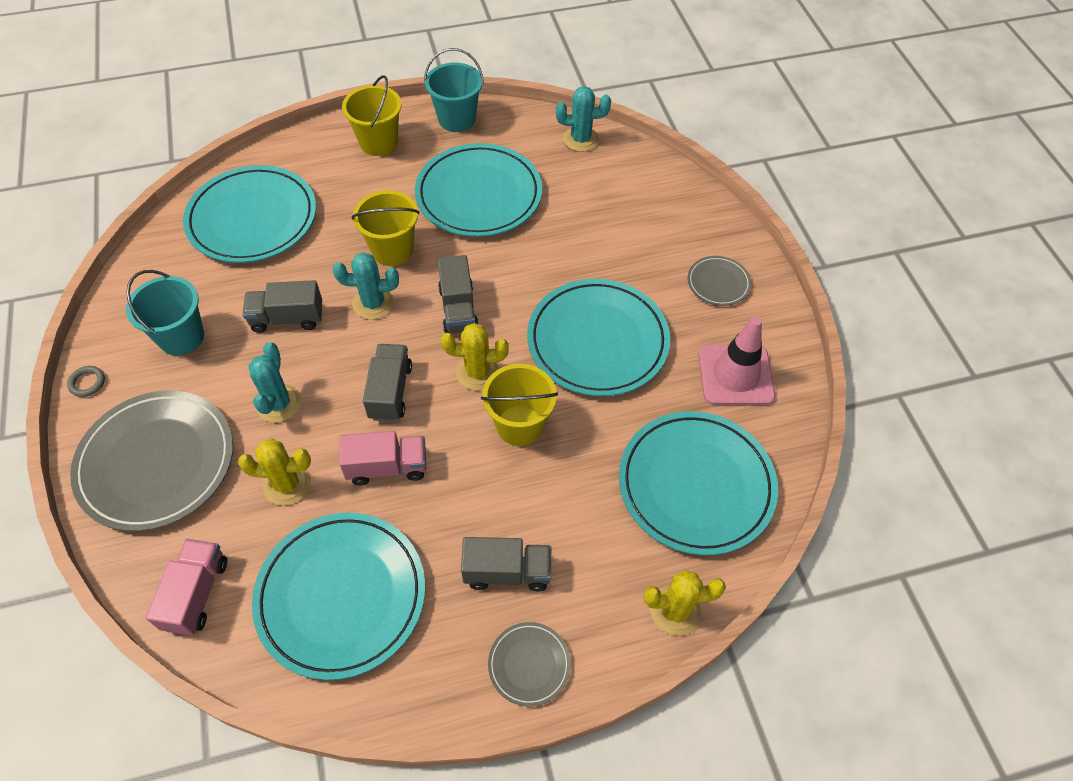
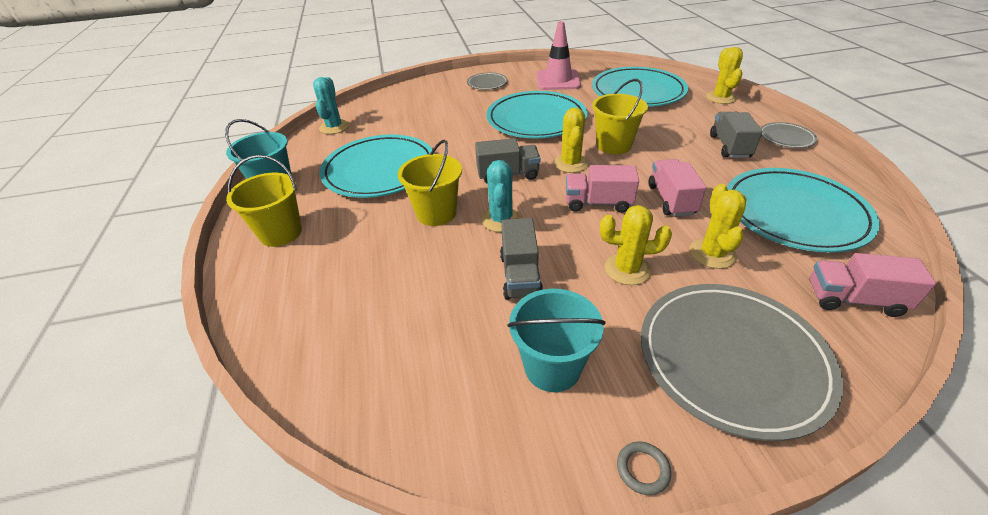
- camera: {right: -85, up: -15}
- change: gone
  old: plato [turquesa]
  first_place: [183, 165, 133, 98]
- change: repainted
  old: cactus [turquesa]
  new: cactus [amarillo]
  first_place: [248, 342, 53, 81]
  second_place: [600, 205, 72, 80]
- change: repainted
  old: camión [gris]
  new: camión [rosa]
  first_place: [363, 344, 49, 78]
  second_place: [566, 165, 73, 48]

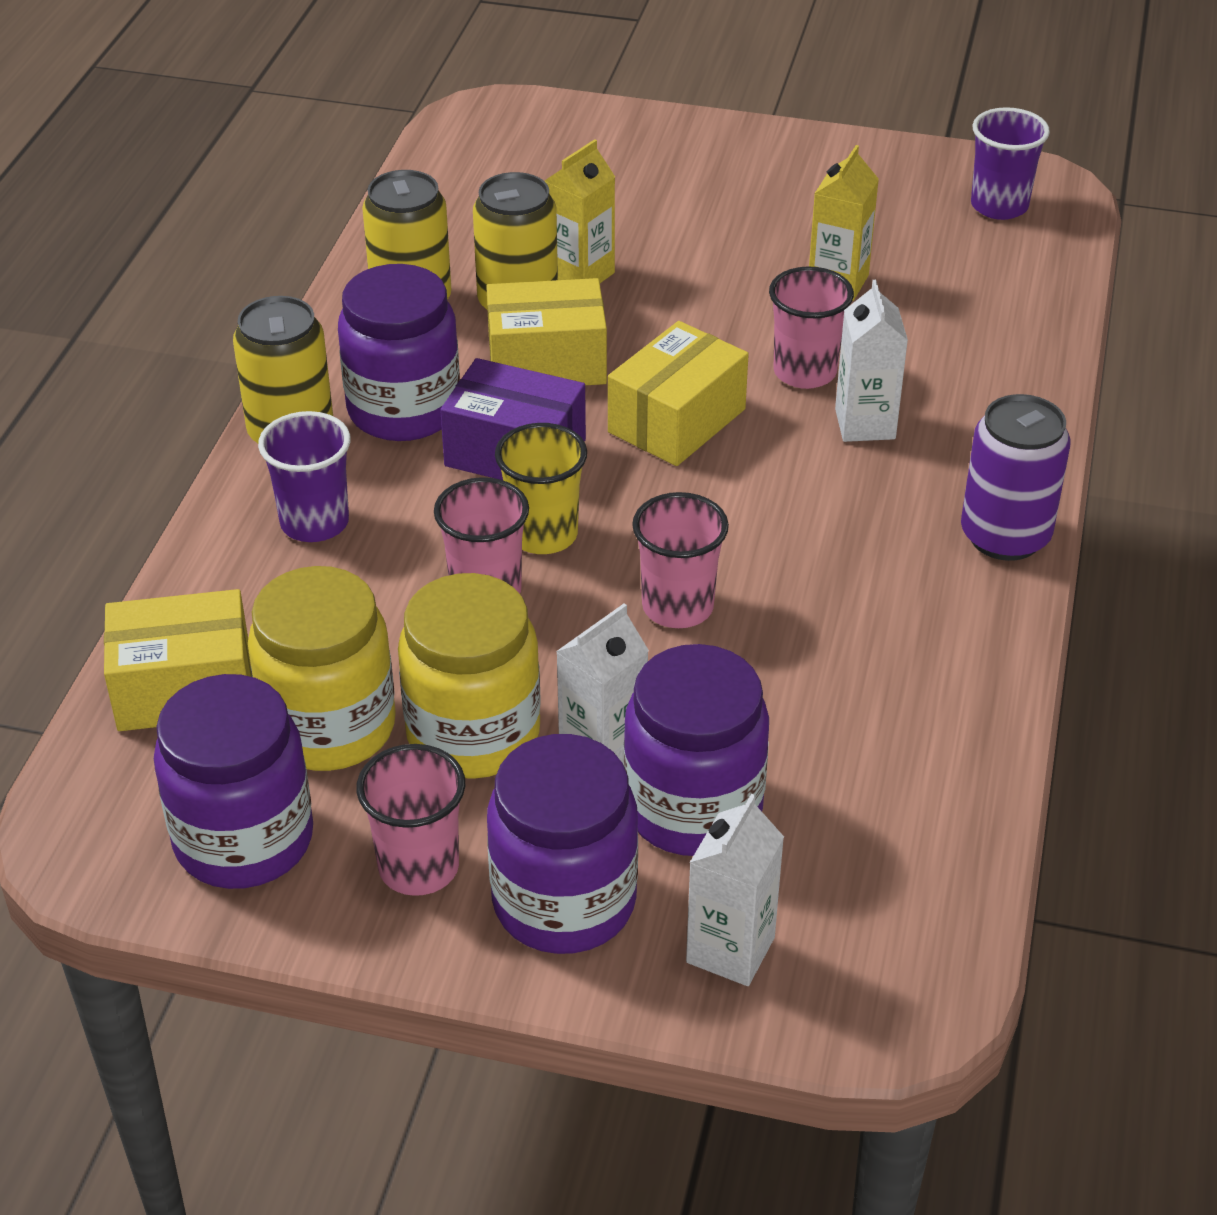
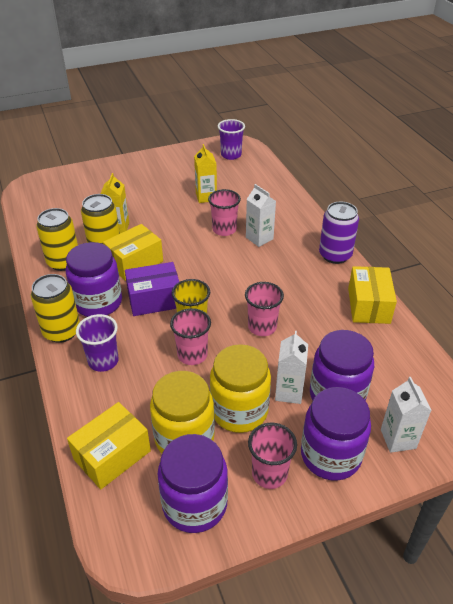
- camera: {right: -35, up: 0}
- change: shifted
  old: caja [amarillo]
  first_place: [608, 321, 141, 145]
  second_place: [348, 266, 49, 58]

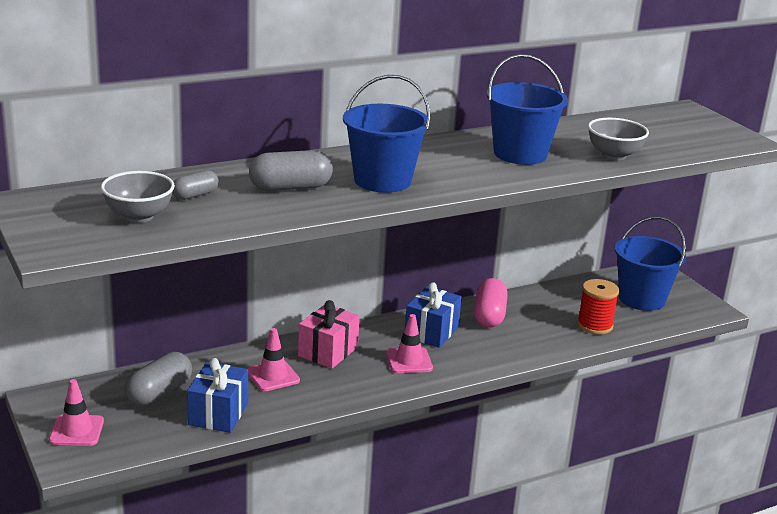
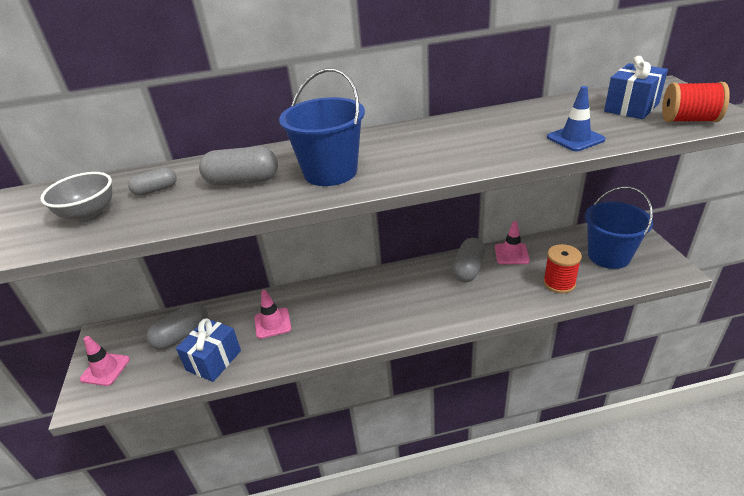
- camera: {right: 20, up: 10}
- change: gone
  old: balde [azul]
  first_place: [486, 54, 82, 111]
- change: swapped
  old: cuenco [gris]
  new: cono de tráfico [azul]
  first_place: [588, 118, 61, 42]
  second_place: [547, 86, 58, 65]
- change: repainted
  old: cápsula [rosa]
  new: cápsula [gris]
  first_place: [474, 278, 34, 49]
  second_place: [452, 238, 34, 44]
- change: shifted
  old: regalo [azul]
  first_place: [405, 282, 57, 66]
  second_place: [604, 56, 64, 63]
- change: gone
  old: regalo [rosa]
  first_place: [298, 300, 62, 68]
- change: shifted
  old: cono de tráfico [rosa]
  first_place: [386, 314, 47, 59]
  second_place: [495, 221, 35, 43]
- change: new
  new: carrete [rojo]
  second_place: [662, 82, 68, 40]

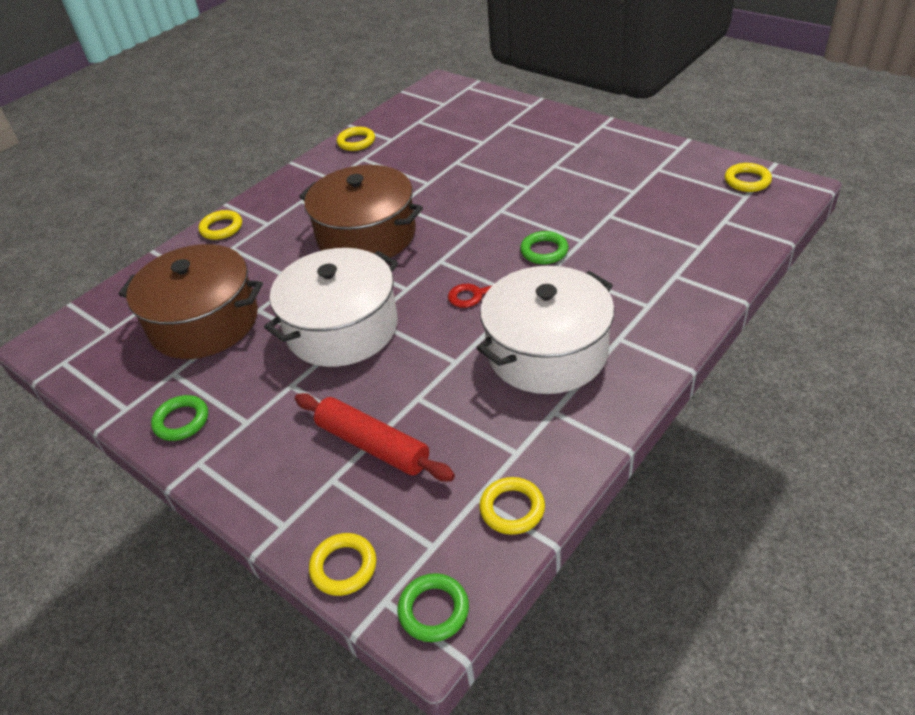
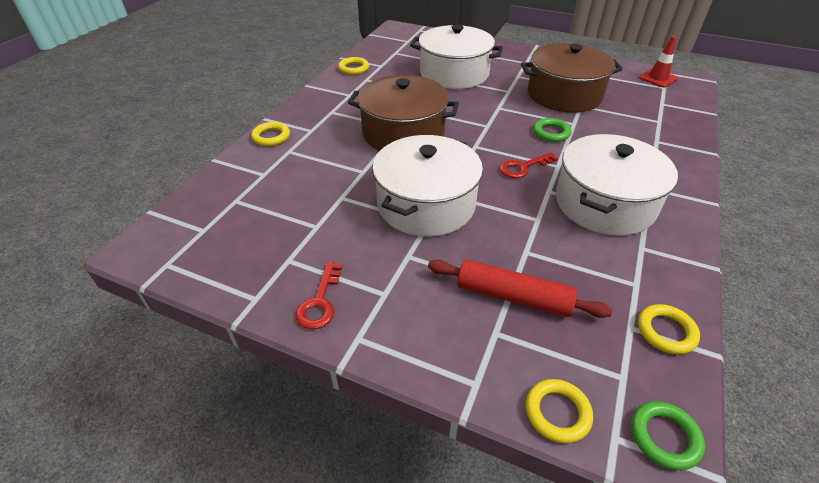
- camera: {right: -20, up: 0}
- change: swapped
  old: anillo [amarillo]
  new: cono de tráfico [rojo]
  first_place: [725, 163, 47, 29]
  second_place: [639, 36, 39, 52]
- change: shifted
  old: olla [marrón]
  first_place: [119, 244, 144, 115]
  second_place: [521, 43, 102, 70]
- change: swapped
  old: anillo [verde]
  new: llave [rojo]
  first_place: [151, 395, 57, 46]
  second_place: [295, 262, 47, 67]
- change: new
  new: olla [blanco]
  second_place: [410, 25, 93, 64]

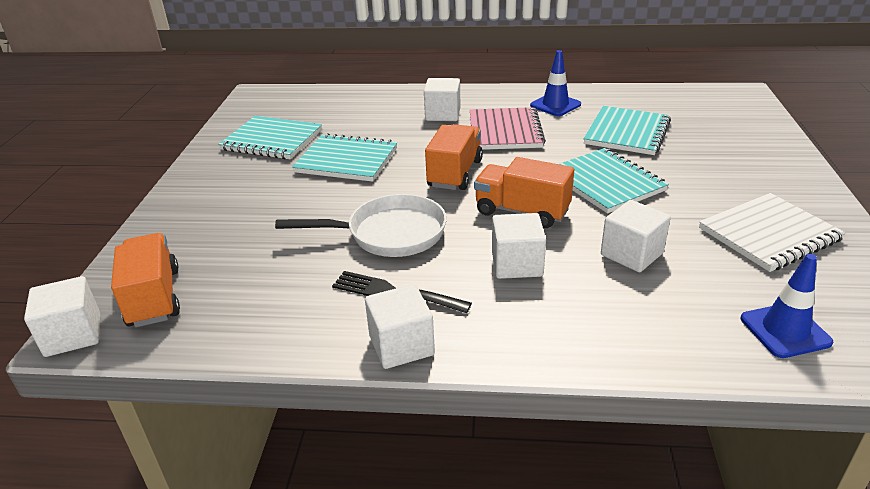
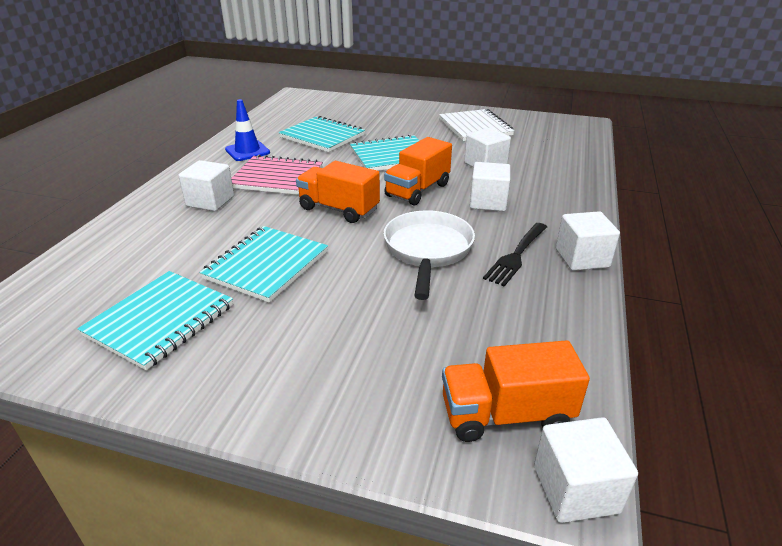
- camera: {right: -80, up: 0}
- change: gone
  old: cono de tráfico [azul]
  first_place: [741, 254, 92, 104]

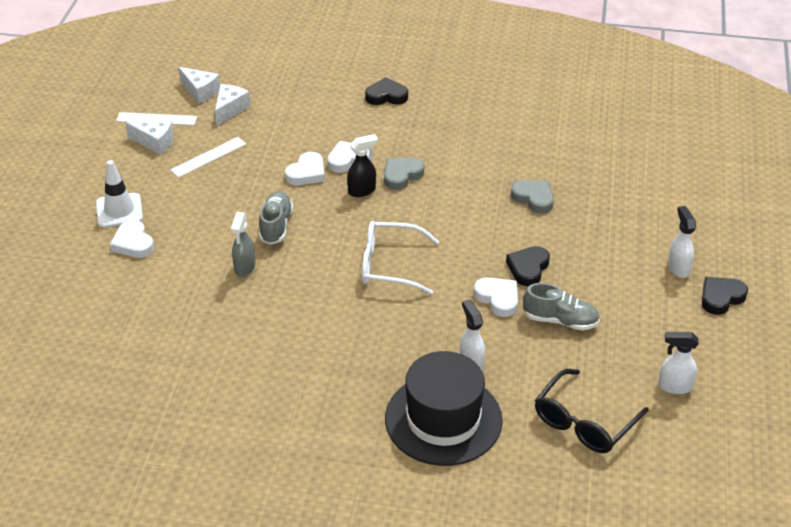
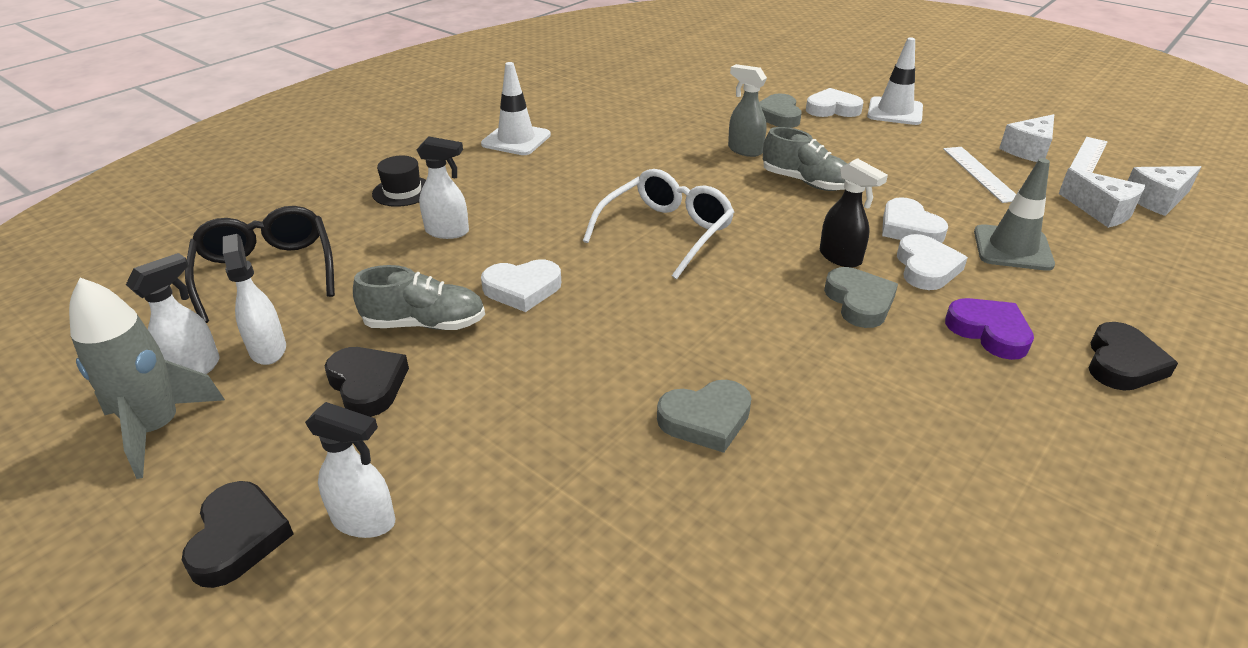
- camera: {right: 120, up: -5}
- change: rotated
  old: pulverizador [negro]
  first_place: [347, 134, 31, 63]
  second_place: [820, 158, 68, 110]
  degrees: -45
- change: shifted
  old: corazón [negro]
  first_place: [506, 246, 44, 40]
  second_place: [325, 347, 84, 70]
- change: rotated
  old: zapato [gris]
  first_place: [523, 283, 77, 47]
  second_place: [353, 265, 132, 65]
  degrees: -135
- change: scaled
  old: sombrero [negro]
  first_place: [385, 351, 118, 115]
  second_place: [372, 156, 54, 51]
  factor: 0.43
- change: new
  new: cono de tráfico [blanco]
  second_place: [481, 62, 70, 93]
- change: new
  new: corazón [gris]
  second_place: [759, 93, 43, 35]
- change: new
  new: cono de tráfico [gris]
  second_place: [974, 158, 81, 113]
- change: new
  new: pulverizador [blanco]
  second_place: [223, 234, 63, 131]
- change: new
  new: cohete [gris]
  second_place: [69, 278, 156, 201]
- change: new
  new: corazón [morado]
  second_place: [945, 298, 89, 62]

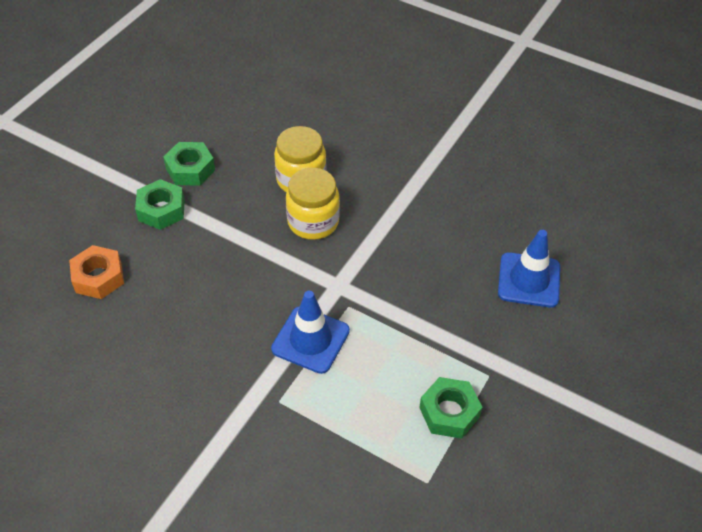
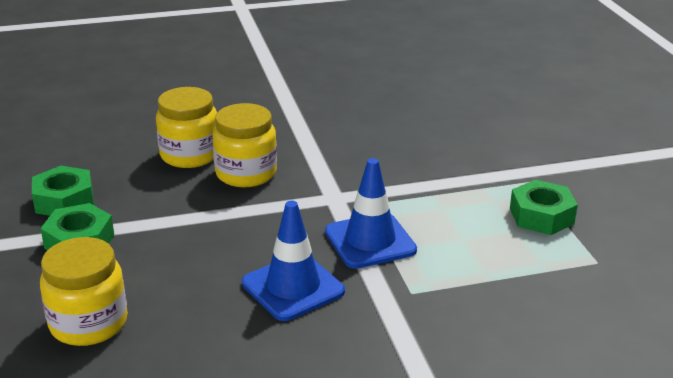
- camera: {right: -45, up: -20}
- change: shifted
  old: cono de tráfico [azul]
  first_place: [498, 230, 62, 78]
  second_place: [242, 201, 103, 120]
- change: swapped
  old: tuerca [naranja]
  new: tarro [amarillo]
  first_place: [69, 245, 55, 54]
  second_place: [40, 237, 88, 109]

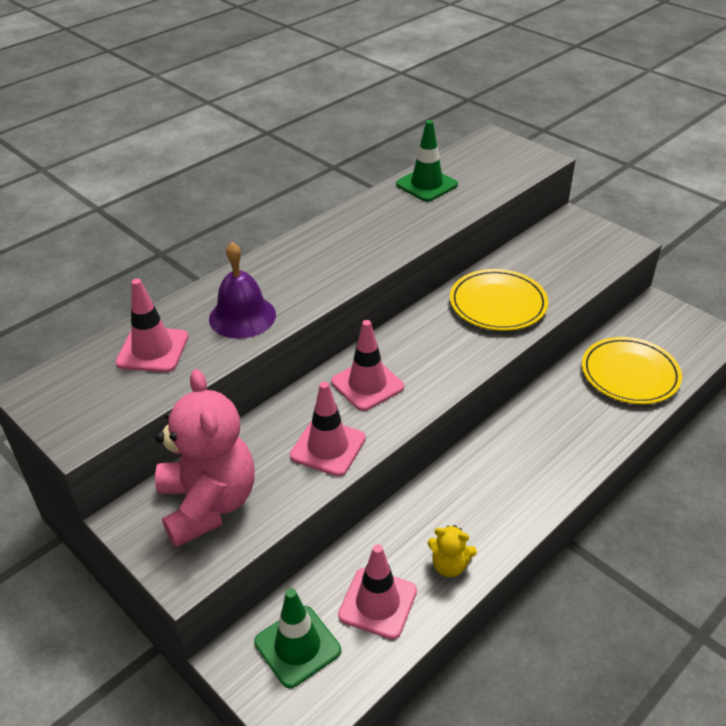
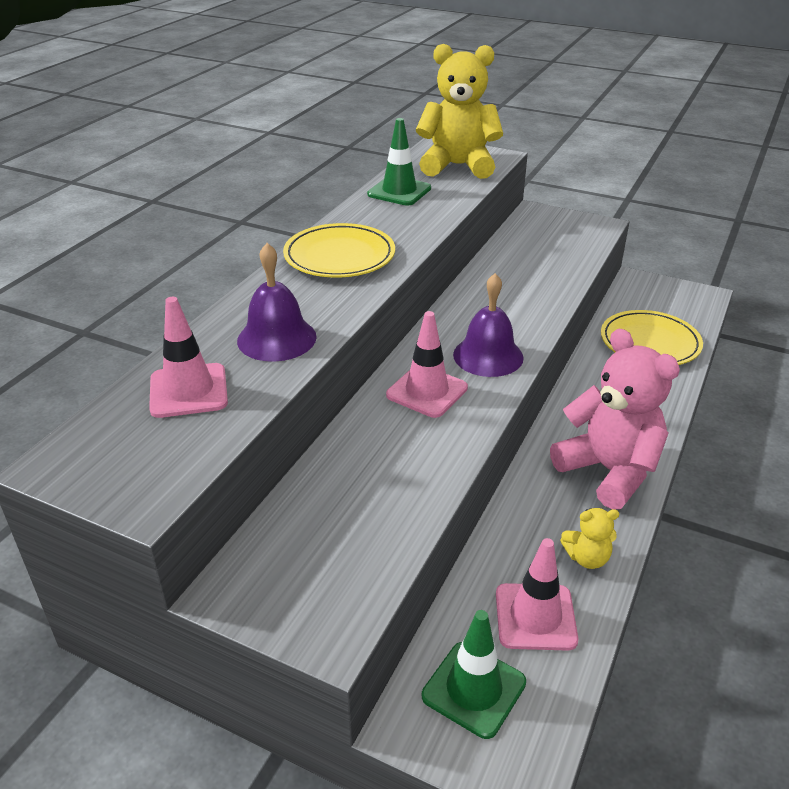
- camera: {right: -20, up: -5}
- change: shifted
  old: plato [amarillo]
  first_place: [450, 269, 98, 62]
  second_place: [283, 223, 112, 54]
- change: shifted
  old: osito [rosa]
  first_place: [155, 369, 100, 178]
  second_place: [550, 328, 130, 181]
- change: gone
  old: cono de tráfico [rosa]
  first_place: [290, 382, 76, 94]
- change: new
  new: osito [amarillo]
  second_place: [416, 44, 87, 135]
- change: new
  new: campana [morado]
  second_place: [453, 273, 71, 104]

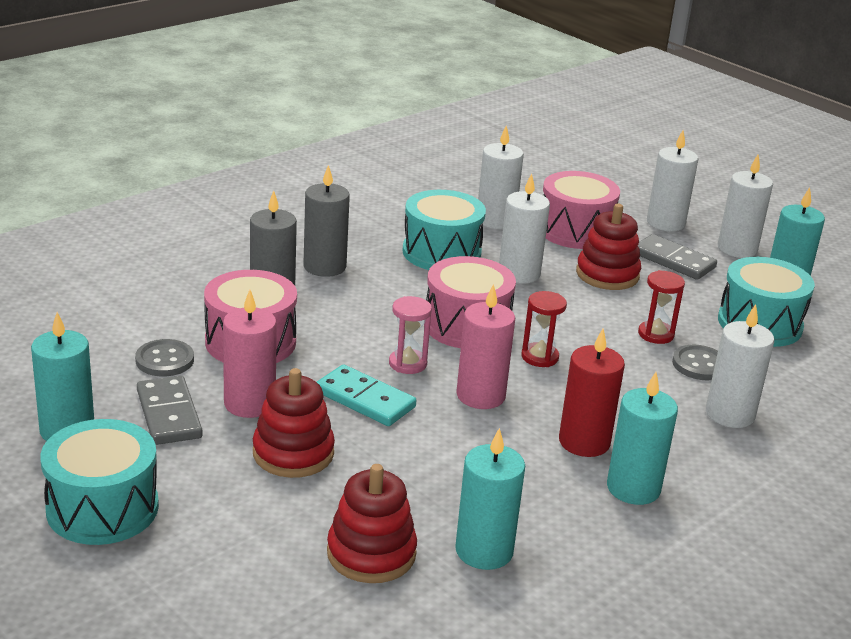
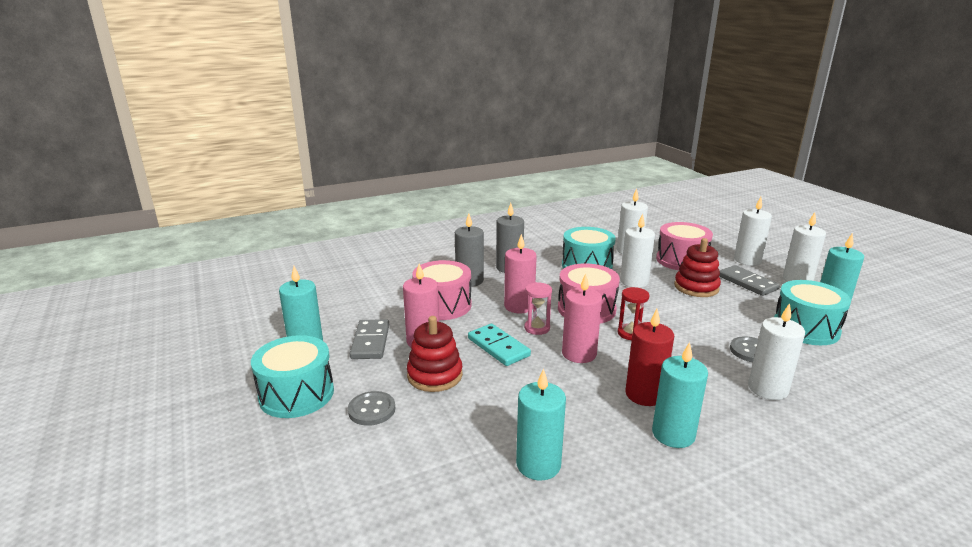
- camera: {right: 20, up: -5}
- change: gone
  old: reloj de arena [rojo]
  first_place: [638, 270, 47, 74]
- change: shifted
  old: botón [gris]
  first_place: [135, 339, 59, 37]
  second_place: [348, 391, 47, 35]
- change: gone
  old: juguete apilable [rojo]
  first_place: [327, 464, 90, 119]
- change: new
  new: vela [rosa]
  second_place: [504, 234, 33, 79]

